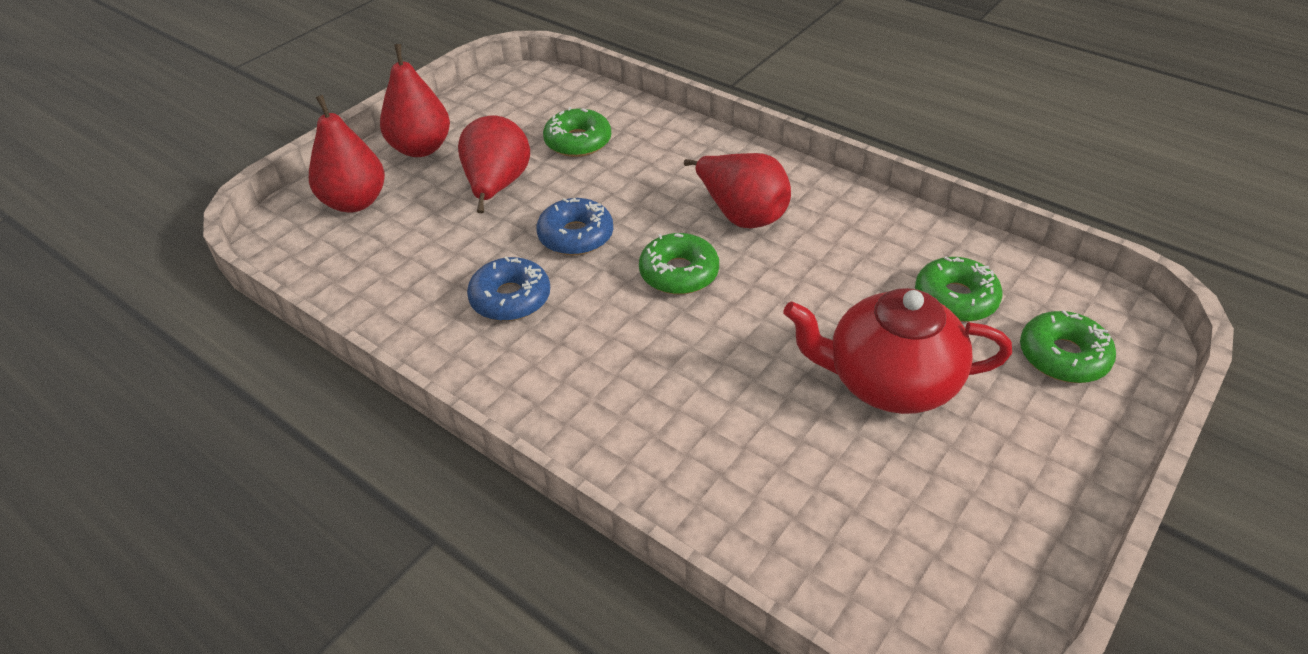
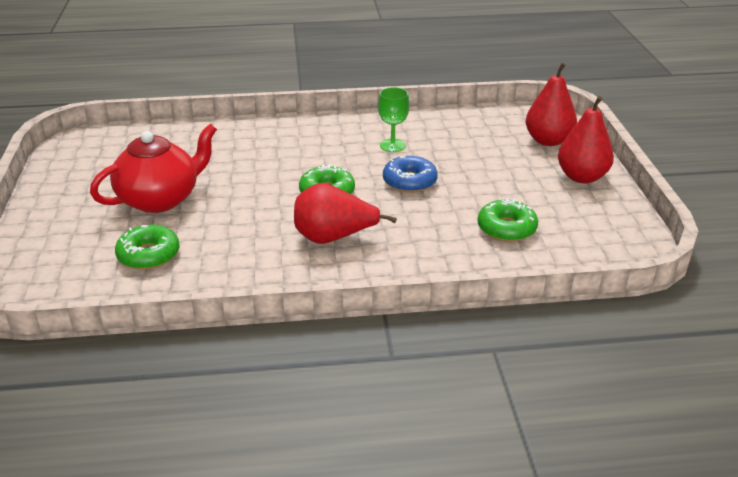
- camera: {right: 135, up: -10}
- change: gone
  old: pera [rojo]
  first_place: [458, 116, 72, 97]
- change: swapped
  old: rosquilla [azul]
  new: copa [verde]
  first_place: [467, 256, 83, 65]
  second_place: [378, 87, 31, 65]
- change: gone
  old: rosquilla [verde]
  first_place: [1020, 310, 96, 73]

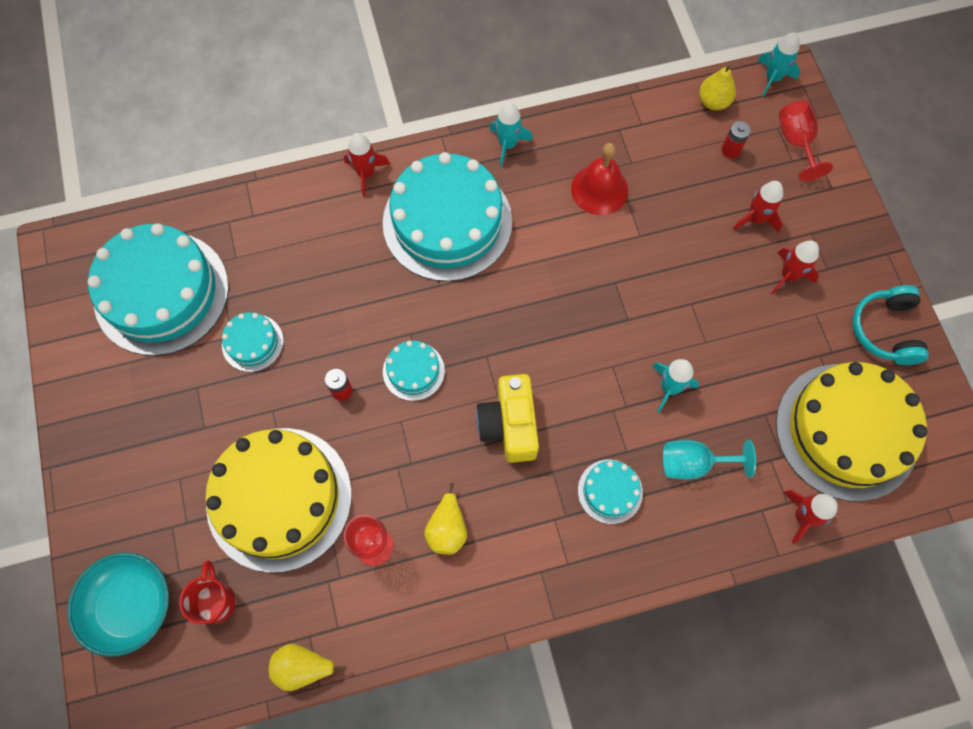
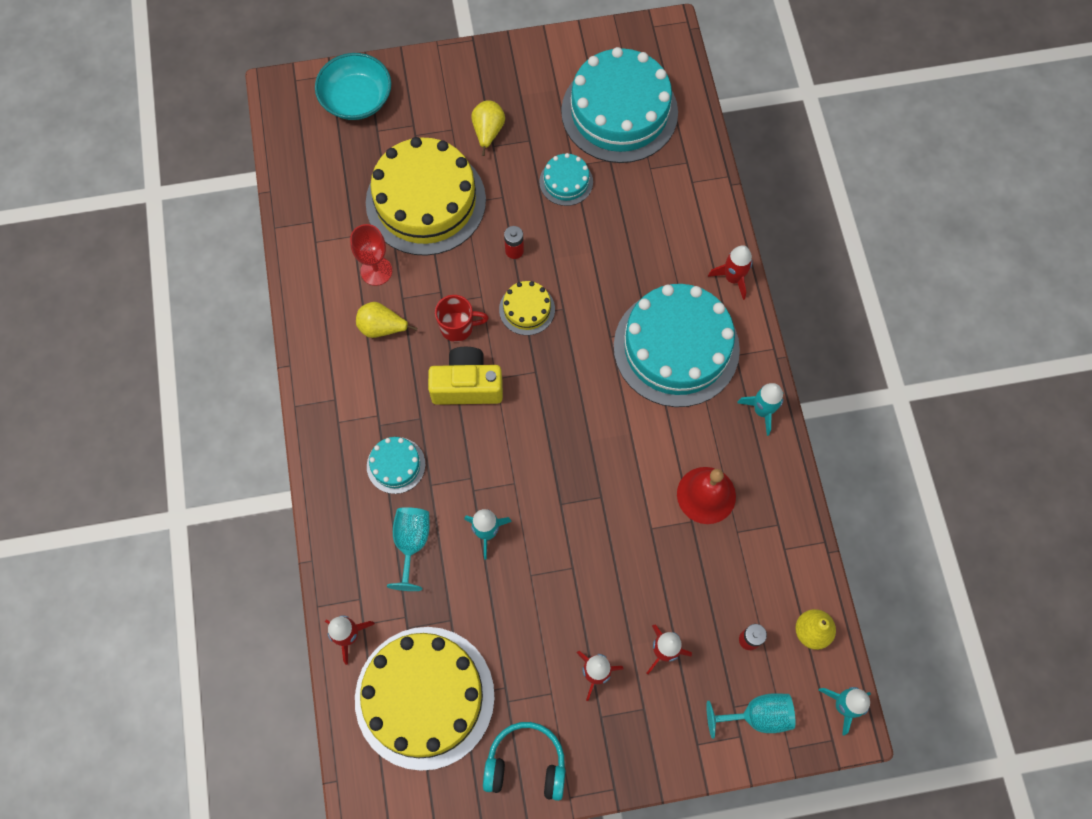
- camera: {right: 95, up: 0}
- change: repainted
  old: copa [rojo]
  new: copa [turquesa]
  first_place: [779, 100, 54, 82]
  second_place: [706, 693, 89, 46]
- change: repainted
  old: tarta [turquesa]
  new: tarta [amarillo]
  first_place: [383, 341, 62, 60]
  second_place: [499, 281, 56, 54]
- change: shifted
  old: taza [rojo]
  first_place: [179, 560, 57, 64]
  second_place: [435, 295, 54, 47]
- change: shifted
  old: pera [amarillo]
  first_place: [269, 644, 78, 47]
  second_place: [471, 100, 34, 56]

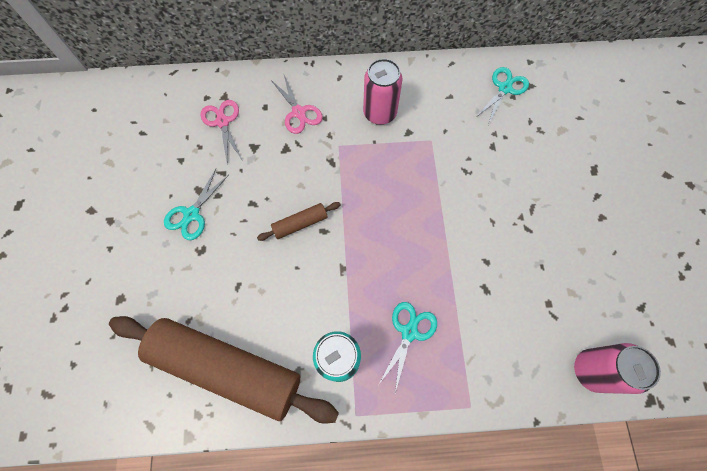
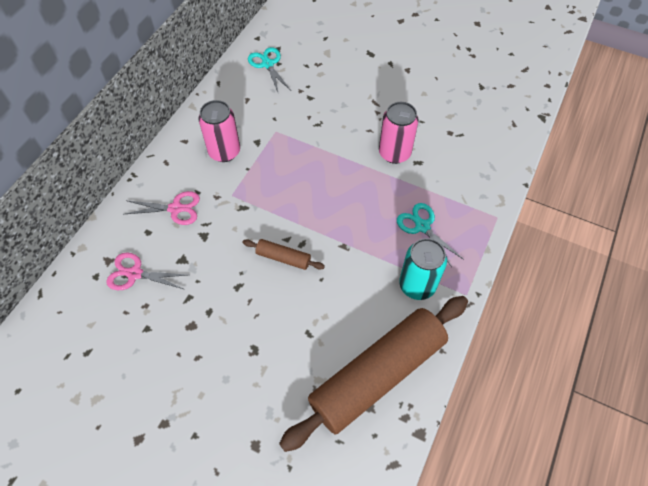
- camera: {right: -60, up: -10}
- change: gone
  old: tijeras [turquesa]
  first_place: [164, 169, 65, 71]
- change: rotated
  old: rodillo [marrón]
  first_place: [257, 202, 83, 39]
  second_place: [243, 239, 82, 31]
  degrees: -75
- change: shifted
  old: lata [rosa]
  first_place: [574, 343, 87, 51]
  second_place: [379, 102, 40, 62]

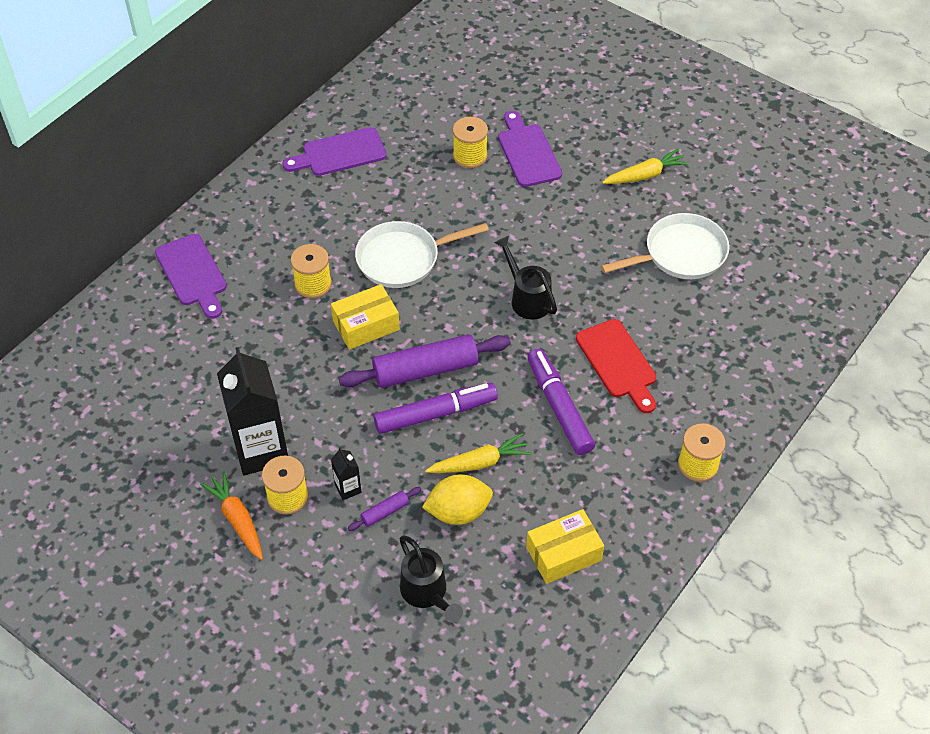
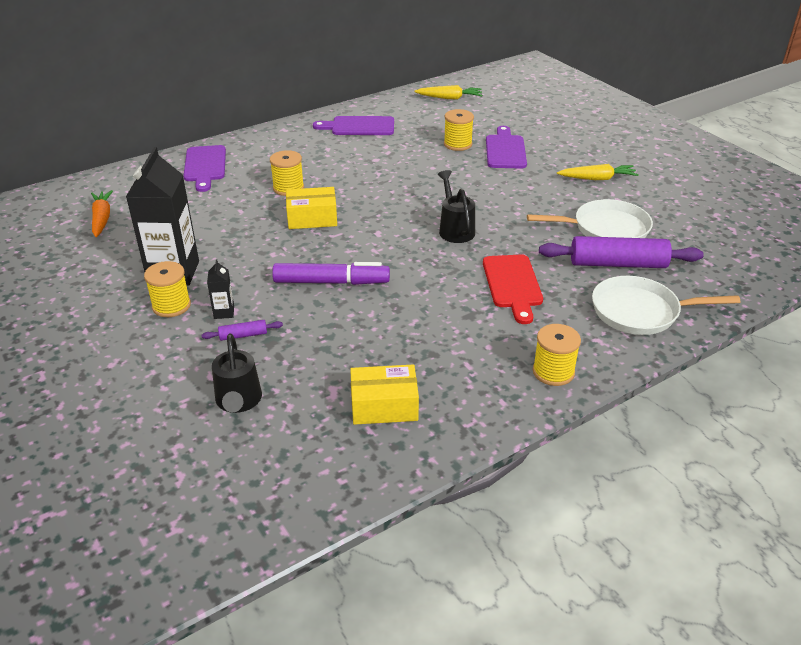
- camera: {right: 20, up: -15}
- change: shifted
  old: sartén [blanco]
  first_place: [355, 221, 134, 67]
  second_place: [592, 276, 148, 59]
- change: shifted
  old: rodillo [morado]
  first_place: [339, 334, 172, 54]
  second_place: [539, 236, 165, 32]
- change: gone
  old: rotulador [morado]
  first_place: [528, 348, 67, 107]
- change: shifted
  old: zanahoria [amarillo]
  first_place: [425, 433, 107, 40]
  second_place: [414, 85, 68, 14]
- change: shifted
  old: zanahoria [naranja]
  first_place: [200, 471, 63, 89]
  second_place: [91, 190, 22, 47]
- change: gone
  old: limón [amarillo]
  first_place: [422, 475, 71, 50]

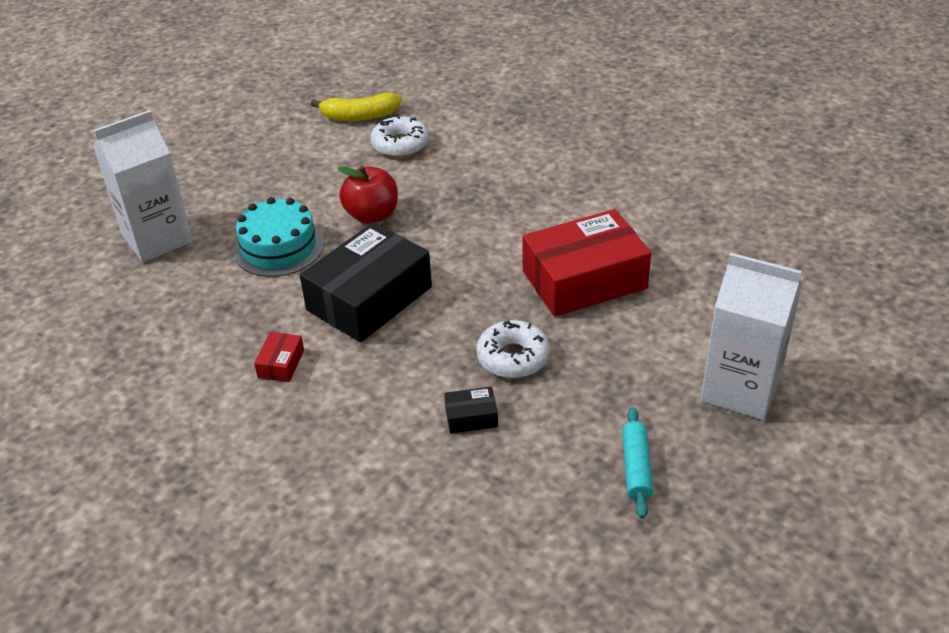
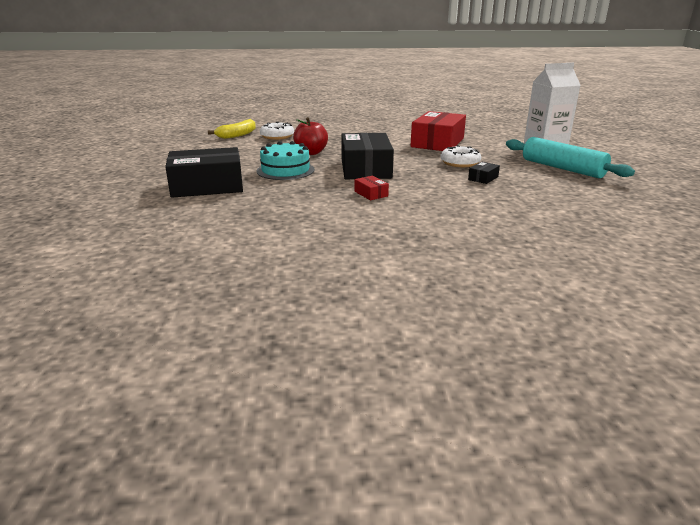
- camera: {right: -45, up: -15}
- change: swapped
  old: cartón de leche [blanco]
  new: caja [negro]
  first_place: [93, 110, 100, 152]
  second_place: [165, 147, 78, 51]
- change: scaled
  old: rodillo [turquesa]
  first_place: [622, 407, 31, 112]
  second_place: [506, 137, 129, 41]
  factor: 1.92

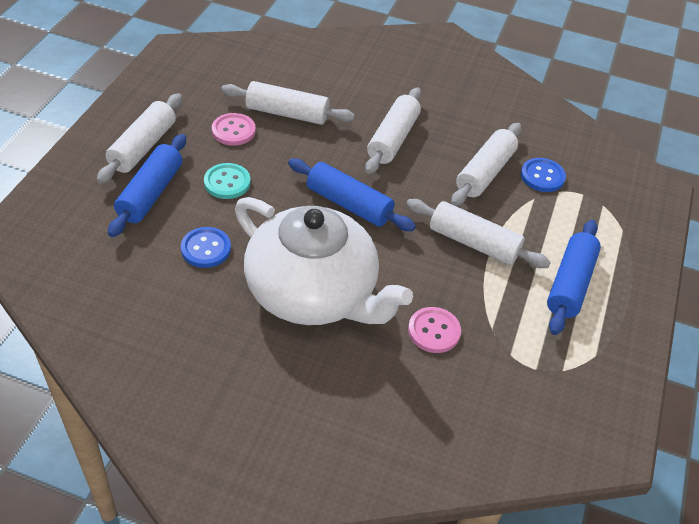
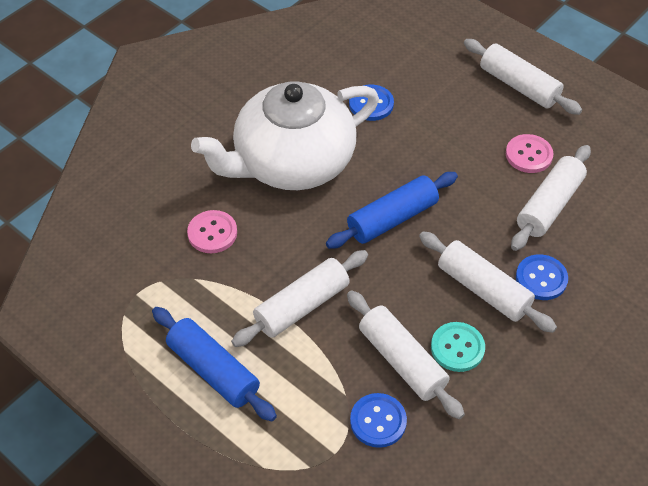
- camera: {right: 115, up: 5}
- change: gone
  old: rodillo [azul]
  first_place: [108, 134, 78, 103]
- change: shifted
  old: botón [turquesa]
  first_place: [204, 163, 47, 36]
  second_place: [431, 322, 54, 50]
- change: new
  new: botón [azul]
  second_place: [516, 254, 52, 46]

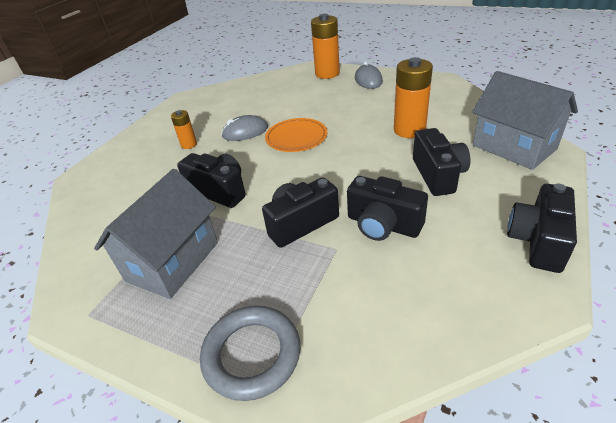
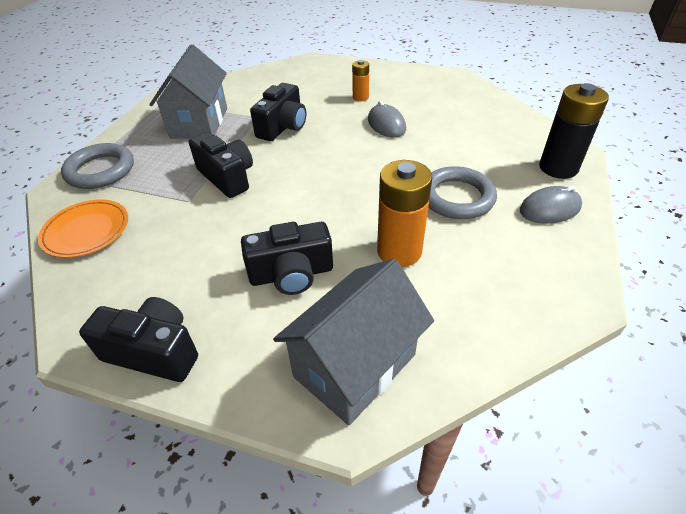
- camera: {right: 80, up: 5}
- change: repainted
  old: pila [naranja]
  new: pila [negro]
  first_place: [311, 14, 29, 65]
  second_place: [539, 83, 70, 96]
- change: shifted
  old: plato [naranja]
  first_place: [265, 118, 62, 34]
  second_place: [38, 199, 90, 59]
- change: rotated
  old: casa [gris]
  first_place: [94, 169, 124, 130]
  second_place: [149, 45, 78, 94]
  degrees: 75
- change: gone
  old: cámara [negro]
  first_place: [347, 176, 81, 65]
- change: new
  new: anillo [gris]
  second_place: [428, 166, 69, 53]

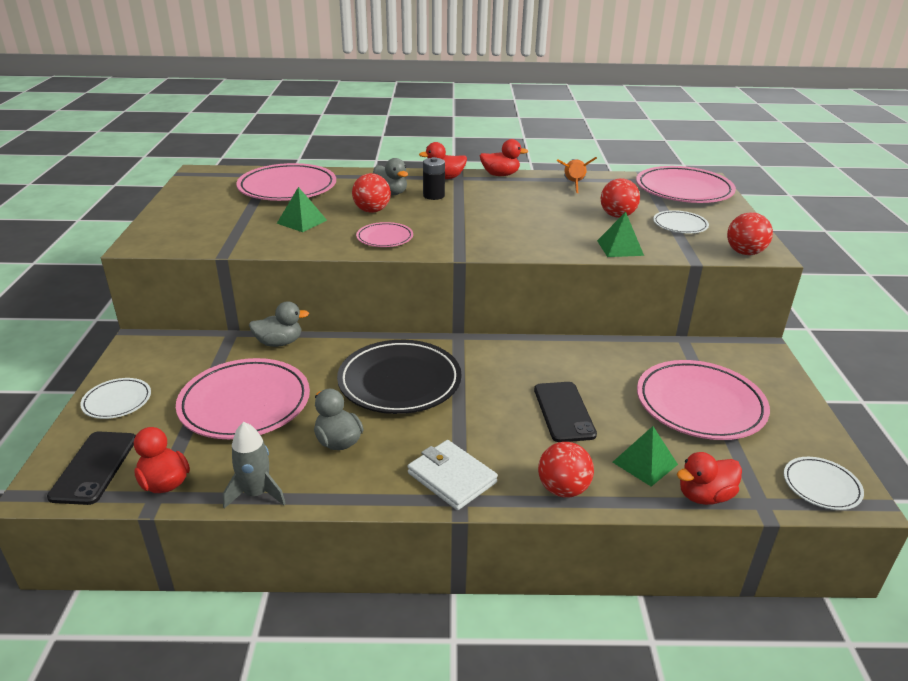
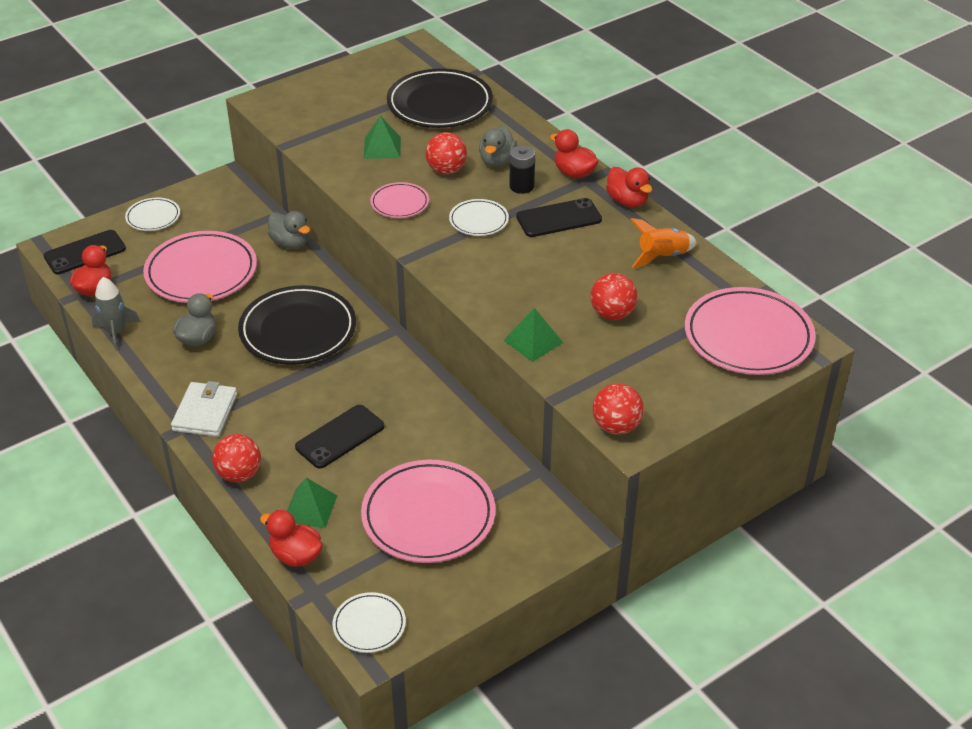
- camera: {right: 55, up: 10}
- change: repainted
  old: plato [rosa]
  new: plato [negro]
  first_place: [236, 163, 100, 38]
  second_place: [387, 68, 106, 60]
- change: shifted
  old: plato [blanco]
  first_place: [653, 210, 56, 23]
  second_place: [449, 199, 60, 37]
- change: new
  new: móvil [negro]
  second_place: [516, 198, 86, 39]

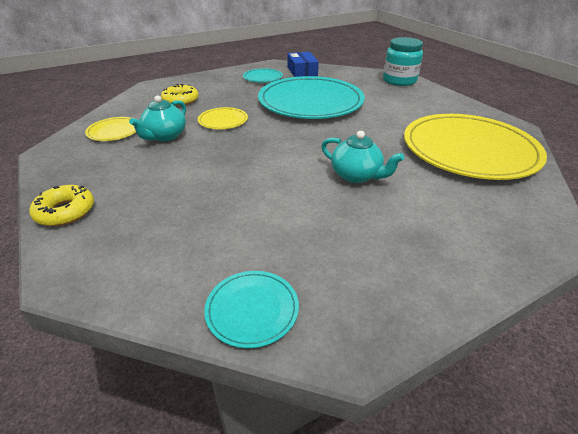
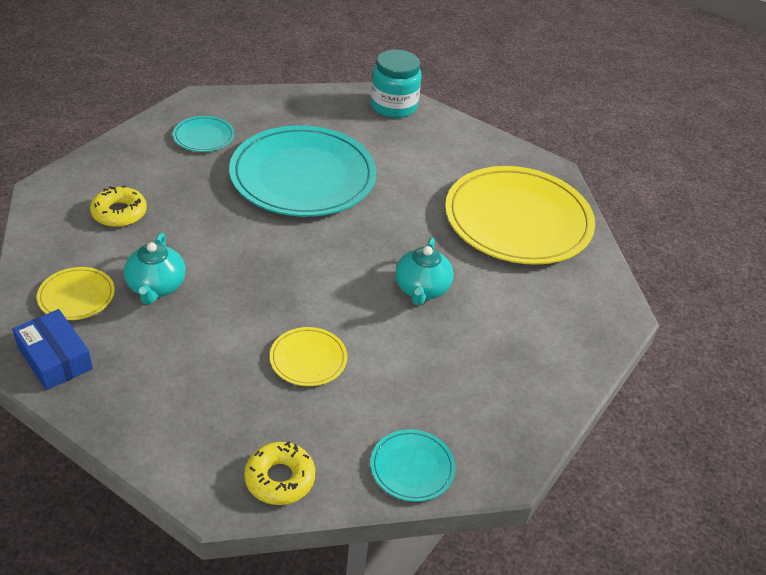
- camera: {right: -30, up: 5}
- change: shifted
  old: caja [azul]
  first_place: [288, 52, 31, 25]
  second_place: [12, 309, 81, 81]
- change: shifted
  old: plato [amarillo]
  first_place: [198, 107, 50, 22]
  second_place: [270, 327, 77, 59]
- change: rotated
  old: tetera [turquesa]
  first_place: [321, 131, 83, 52]
  second_place: [395, 237, 59, 69]
  degrees: 90
- change: shifted
  old: rosquilla [amarillo]
  first_place: [30, 185, 64, 41]
  second_place: [244, 441, 71, 64]

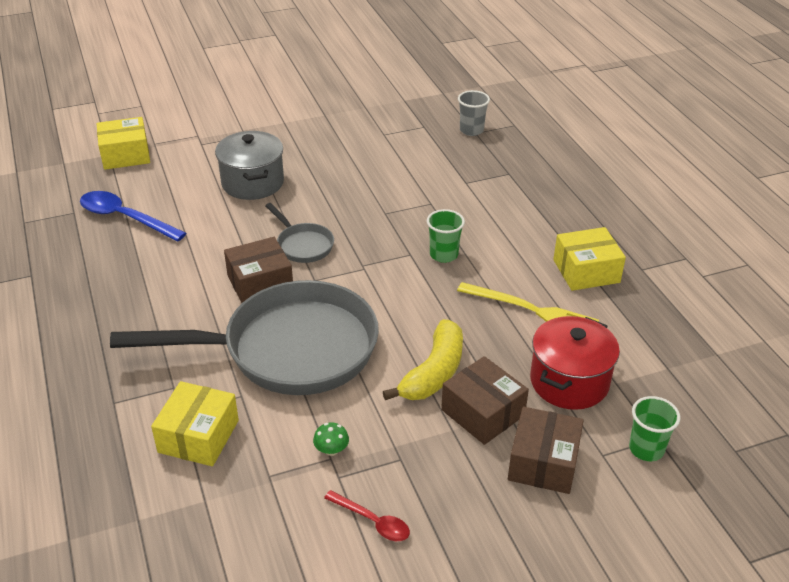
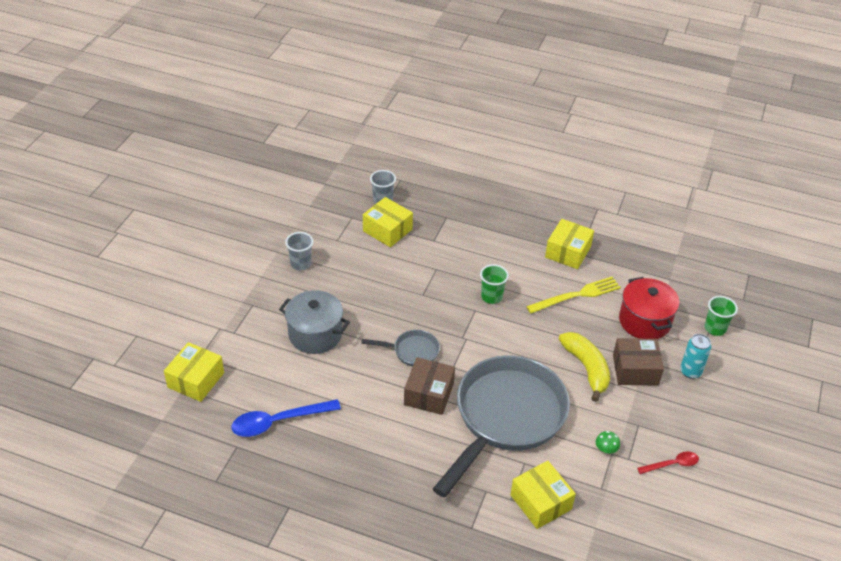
- camera: {right: -50, up: 5}
- change: swapped
  old: caja [marrón]
  new: lata [turquesa]
  first_place: [508, 407, 76, 87]
  second_place: [680, 334, 31, 45]
- change: new
  new: caja [amarillo]
  second_place: [363, 197, 50, 50]
- change: new
  new: vaso [gris]
  second_place: [285, 232, 28, 39]

